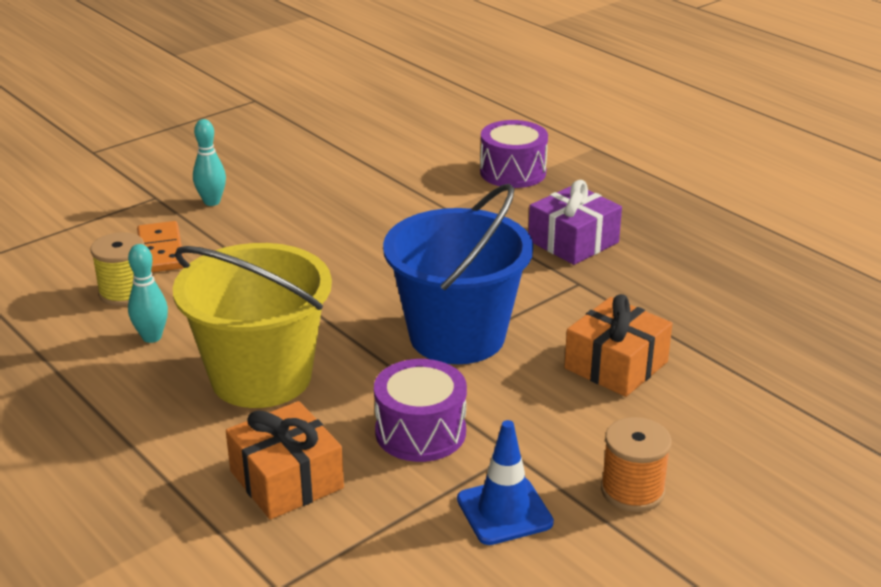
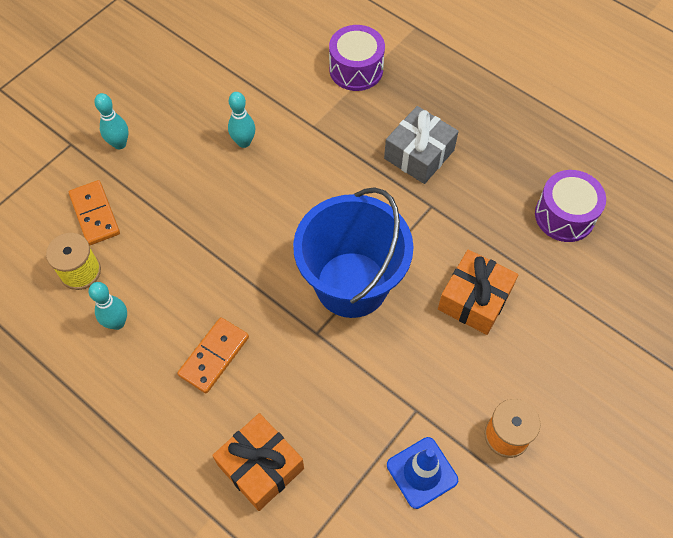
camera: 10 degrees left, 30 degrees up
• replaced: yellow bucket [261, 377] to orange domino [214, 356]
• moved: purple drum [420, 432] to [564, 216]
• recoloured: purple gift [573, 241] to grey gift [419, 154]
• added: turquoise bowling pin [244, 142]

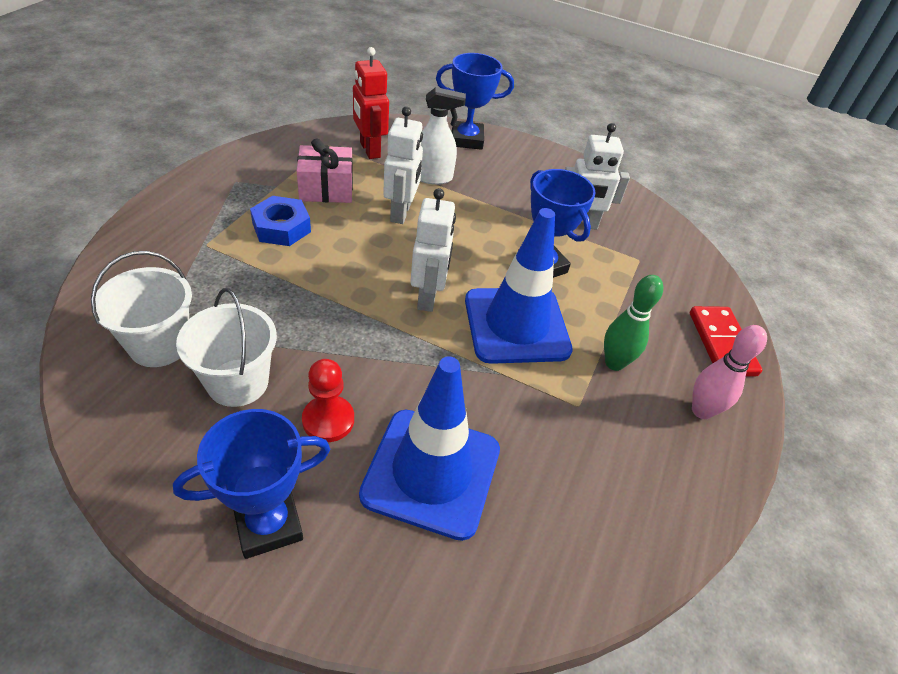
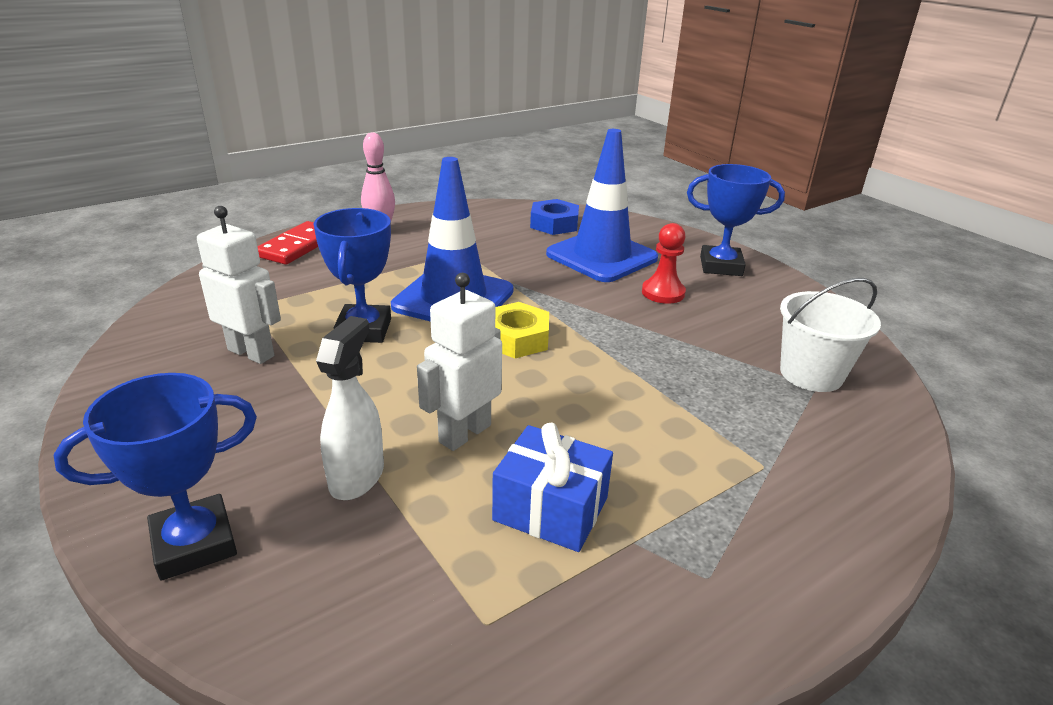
camera: 145 degrees left, 15 degrees down
• removed: white bucket [238, 382]
• moved: blue nut [281, 227] to [554, 224]
• recoloured: pink gift [326, 188] to blue gift [550, 509]
• removed: red robot [369, 150]
• replaced: white robot [428, 297] to yellow nut [516, 338]
• turned: white spray bottle [433, 177] = [357, 477] 75 degrees clockwise
• turned: blue trophy [467, 140] = [194, 543] 60 degrees counterclockwise
• removed: green bowling pin [614, 363]

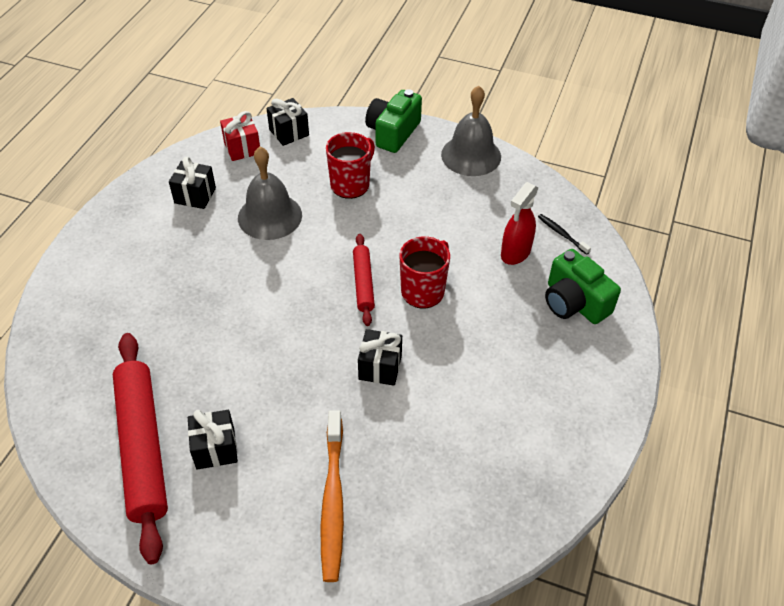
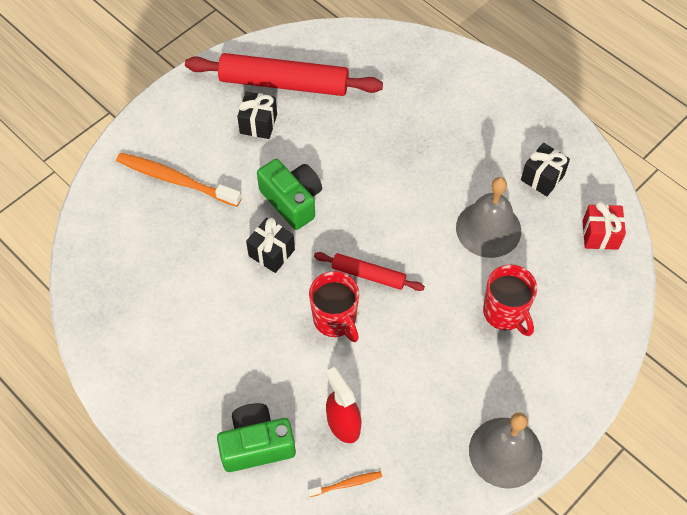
camera: 115 degrees right, 10 degrees up
• removed: black gift [289, 132]
• moved: green camera [393, 132] to [292, 200]
• recoloured: black toothbrush [562, 234] to orange toothbrush [347, 484]

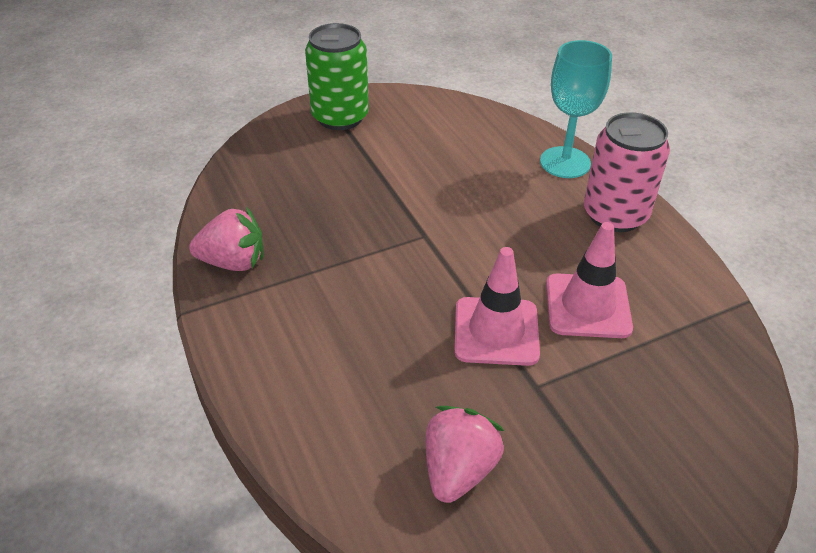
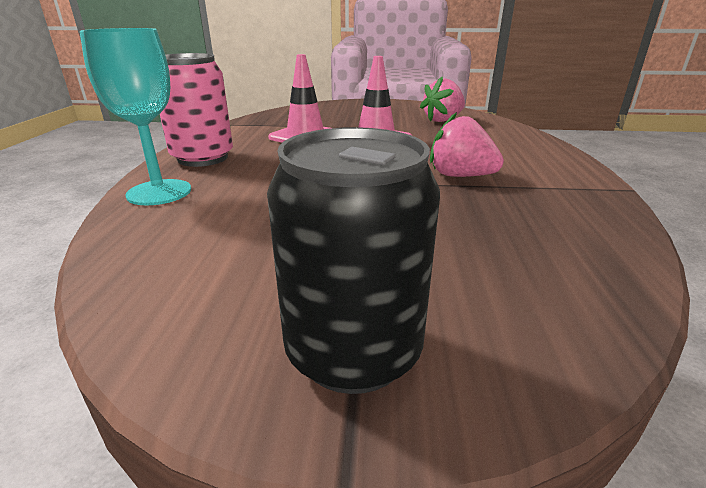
camera: 150 degrees left, 15 degrees down
• moved: pink strawberry [233, 262] to [460, 176]
• recoloured: green can [340, 117] to black can [353, 351]

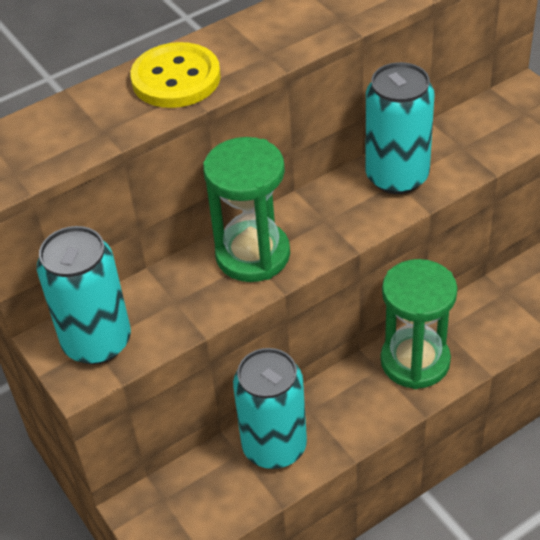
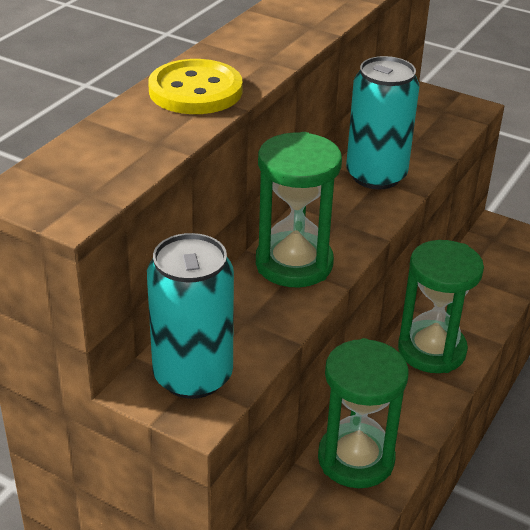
camera: 30 degrees left, 10 degrees down
• replaced: turquoise can [274, 446] to green hourglass [356, 459]

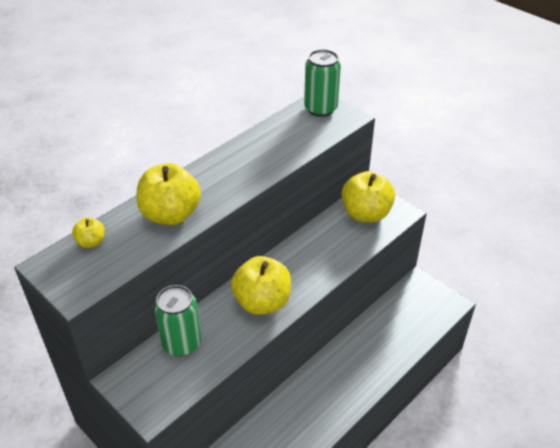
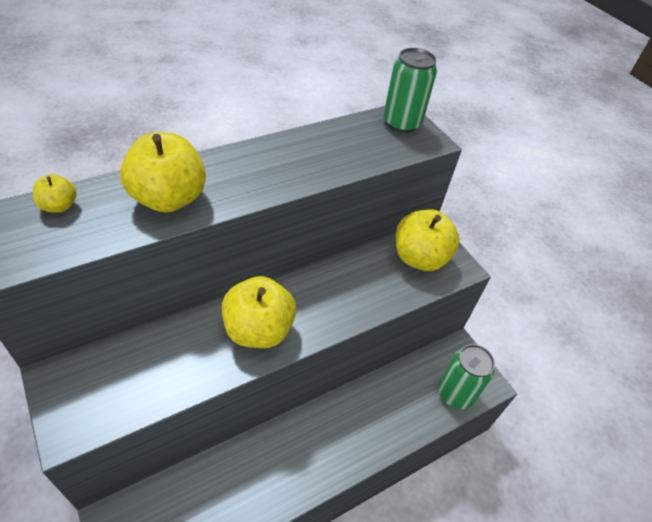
camera: 10 degrees right, 5 degrees up
• moved: green can [181, 343] to [455, 393]

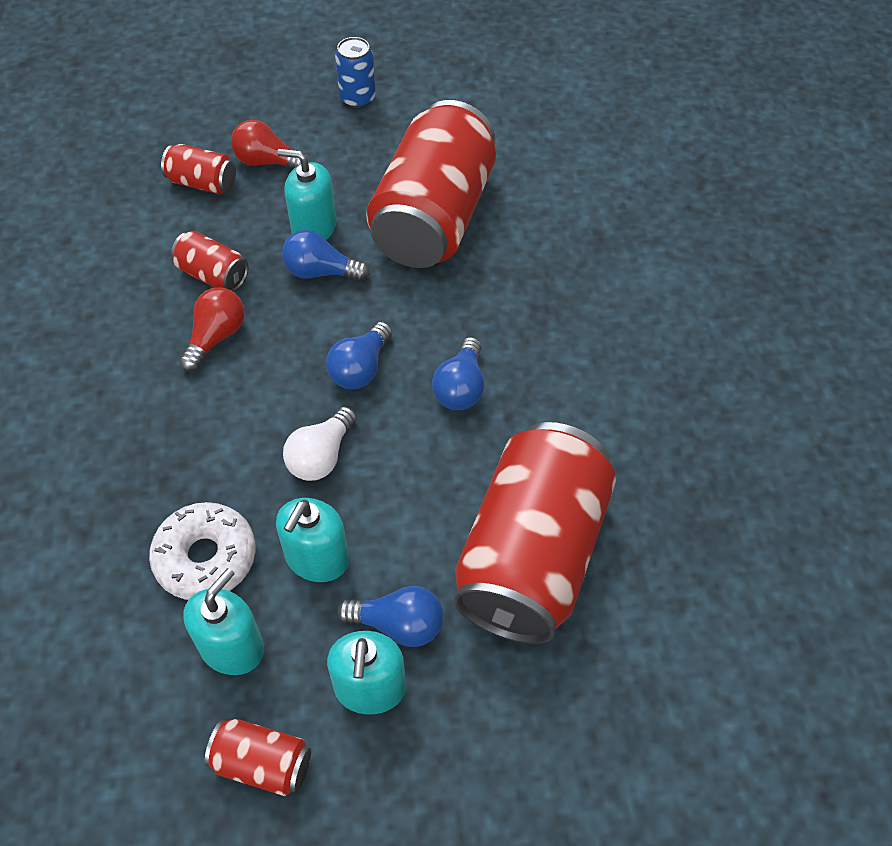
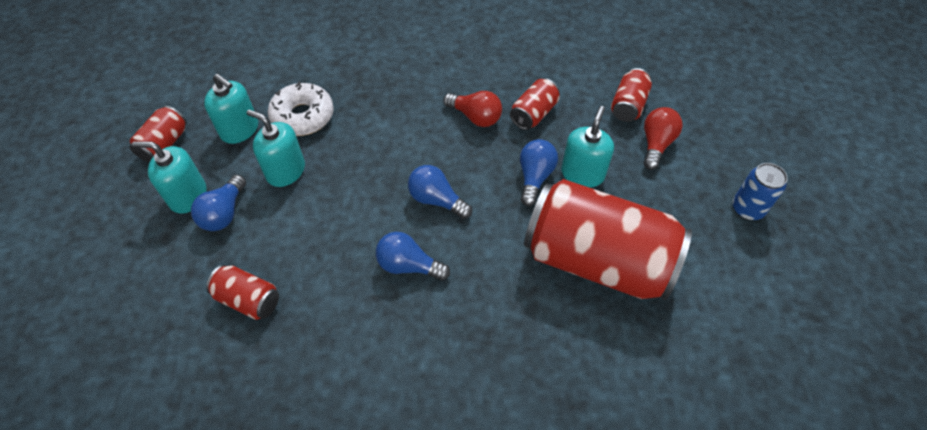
camera: 95 degrees right, 0 degrees up
• removed: white light bulb [321, 456]
• resized: red can [532, 556] = [248, 300] x0.43

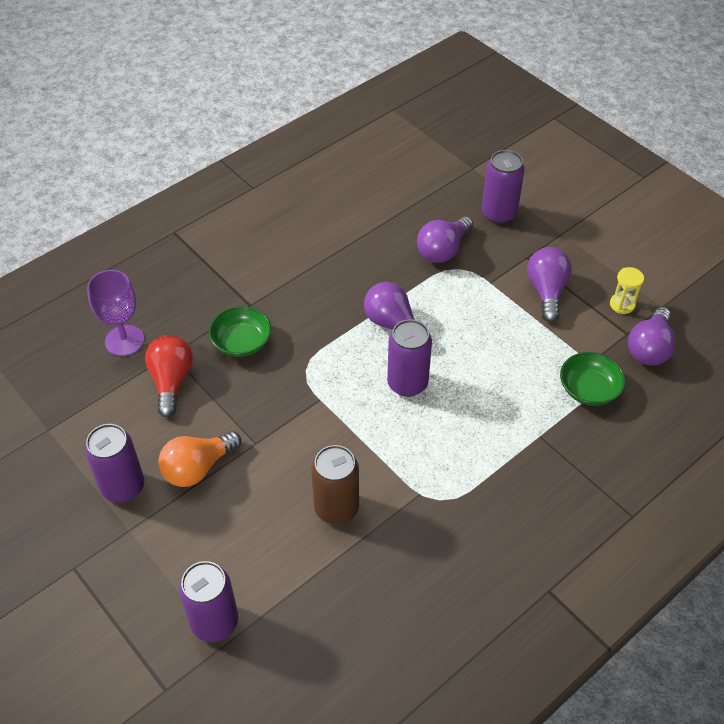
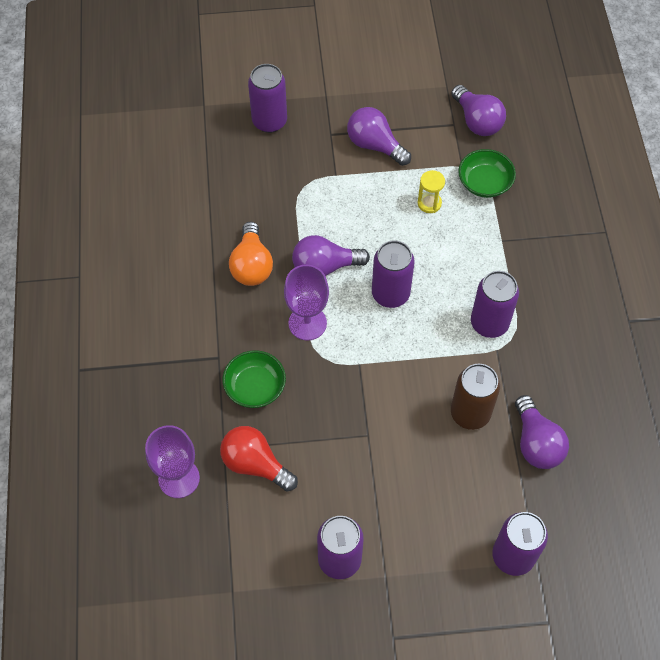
camera: 55 degrees left, 10 degrees up
• moved: orange light bulb [198, 468] to [252, 265]
• moved: purple light bulb [443, 250] to [536, 443]
• moved: yellow hourglass [622, 304] to [429, 203]
• added: purple goblet [307, 323]
• added: purple can [489, 323]

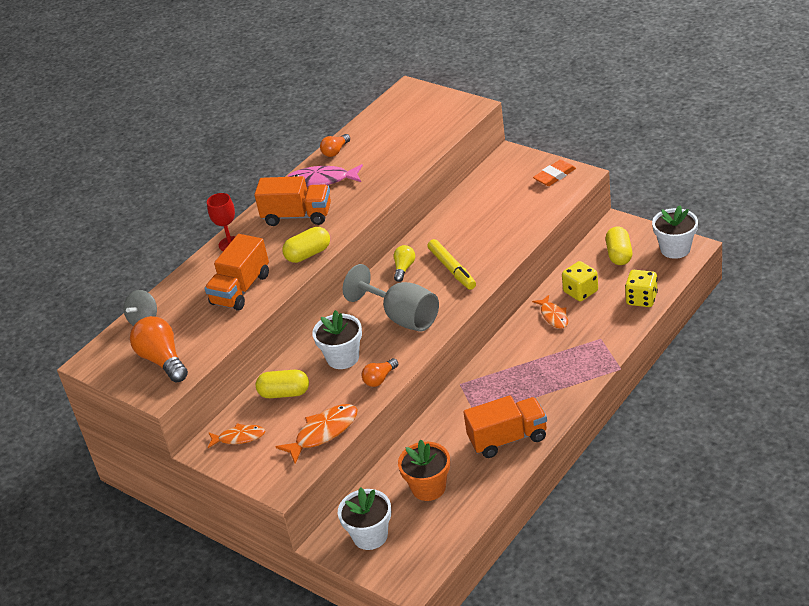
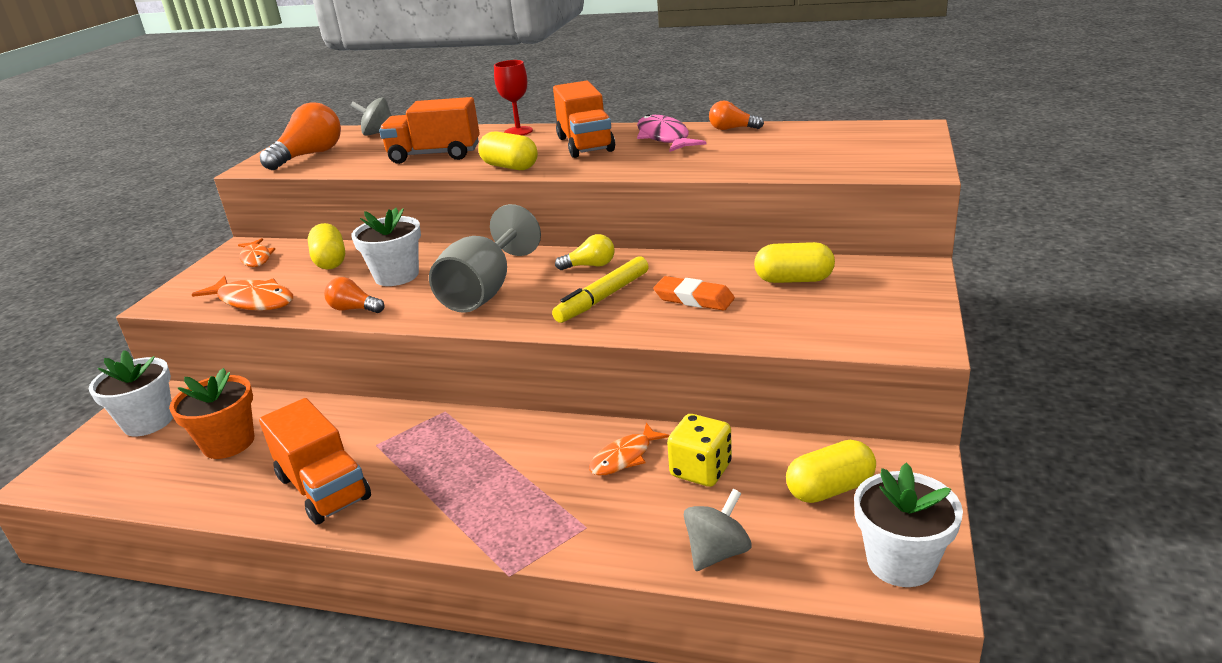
camera: 65 degrees right, 10 degrees down
• moved: orange eraser [554, 176] to [694, 299]
• replaced: yellow dice [641, 299] to grey spinning top [717, 552]
• added: yellow capsule [793, 280]

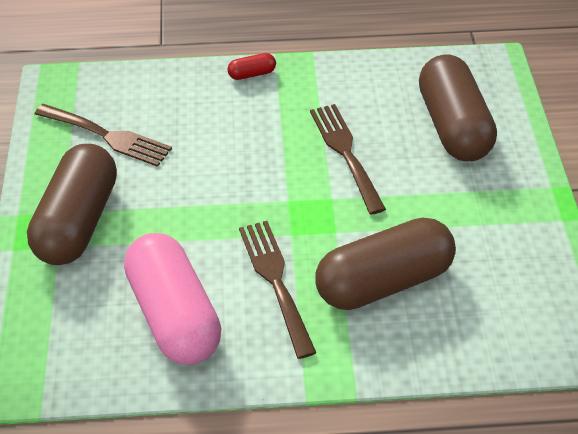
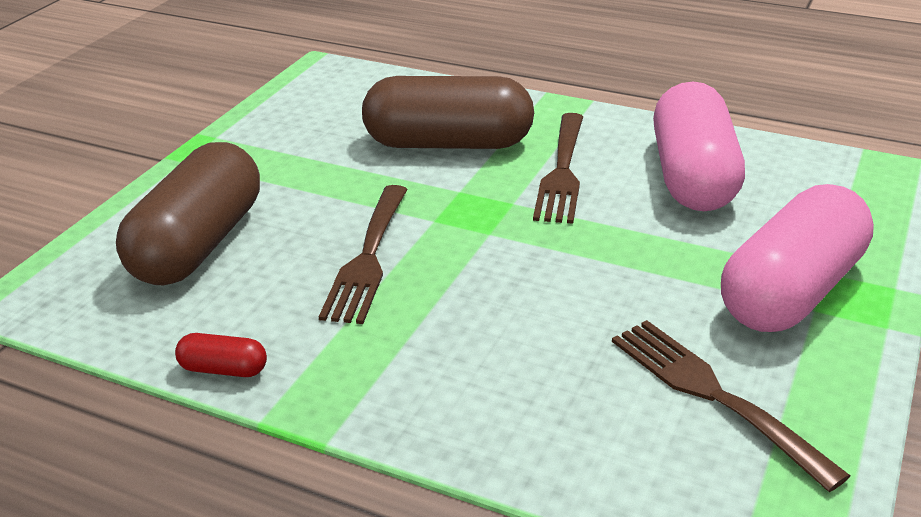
camera: 150 degrees left, 15 degrees down
• recoloured: brown capsule [78, 221] to pink capsule [792, 291]
• moved: red capsule [252, 74] to [224, 369]

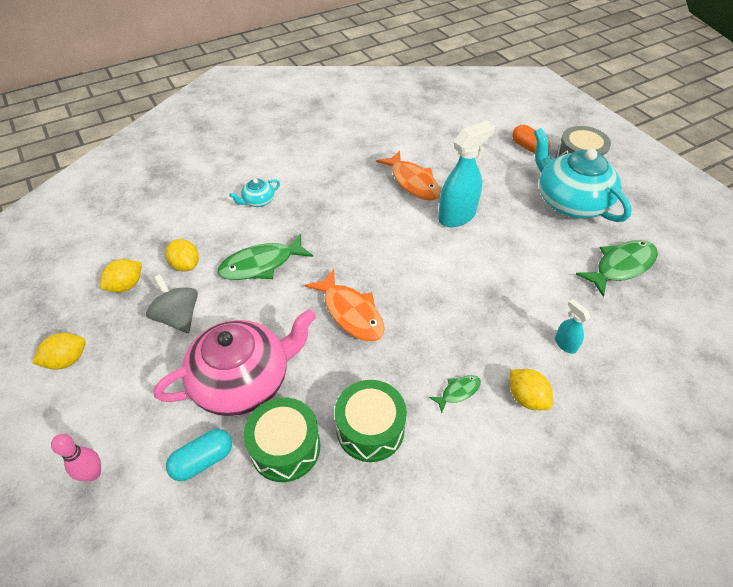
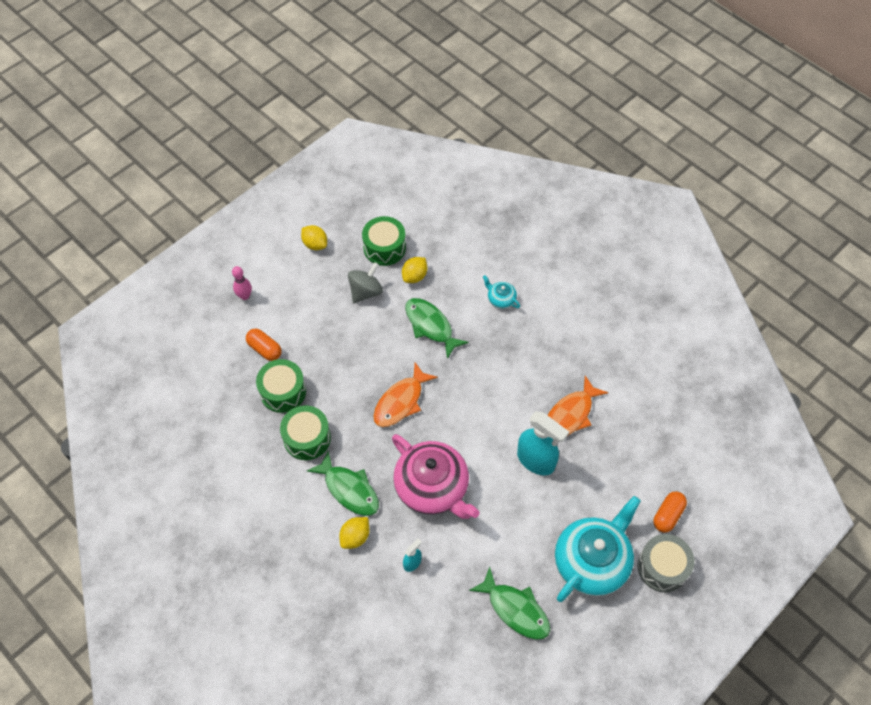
camera: 75 degrees right, 10 degrees up
• replaced: yellow lemon [126, 285] to green drum [384, 248]
• moved: pink teapot [243, 381] to [432, 487]
• recoloured: turquoise capsule [203, 460] to orange capsule [265, 349]
• resized: green fish [458, 392] = [349, 489] x2.01

